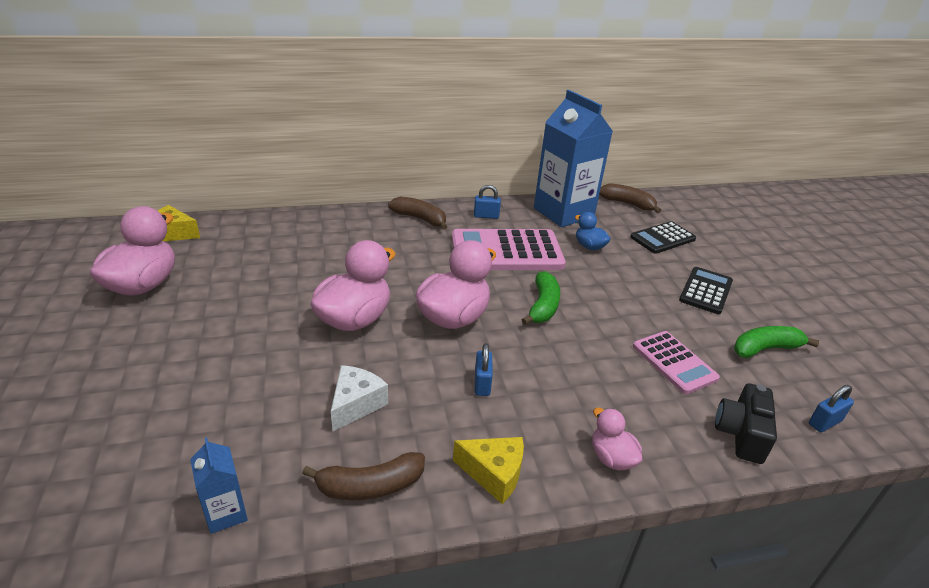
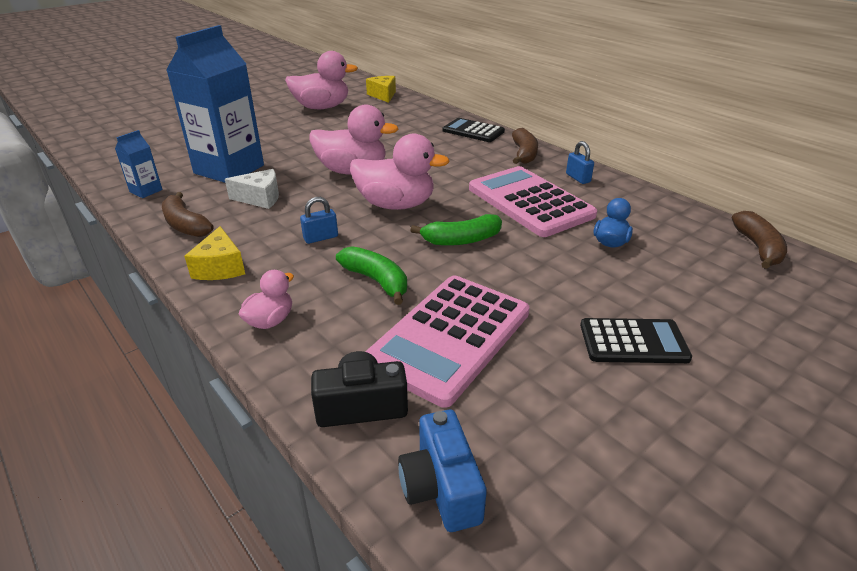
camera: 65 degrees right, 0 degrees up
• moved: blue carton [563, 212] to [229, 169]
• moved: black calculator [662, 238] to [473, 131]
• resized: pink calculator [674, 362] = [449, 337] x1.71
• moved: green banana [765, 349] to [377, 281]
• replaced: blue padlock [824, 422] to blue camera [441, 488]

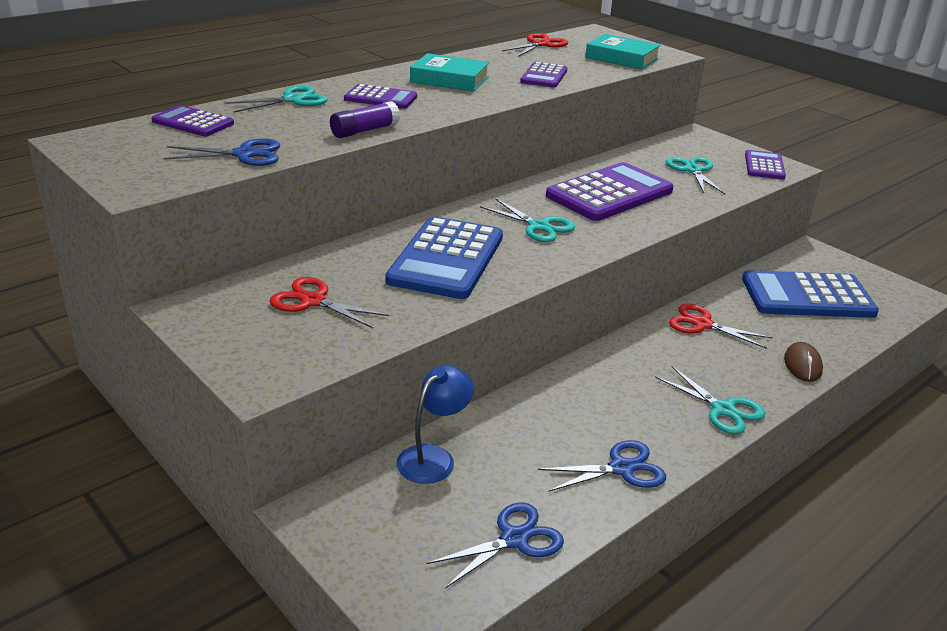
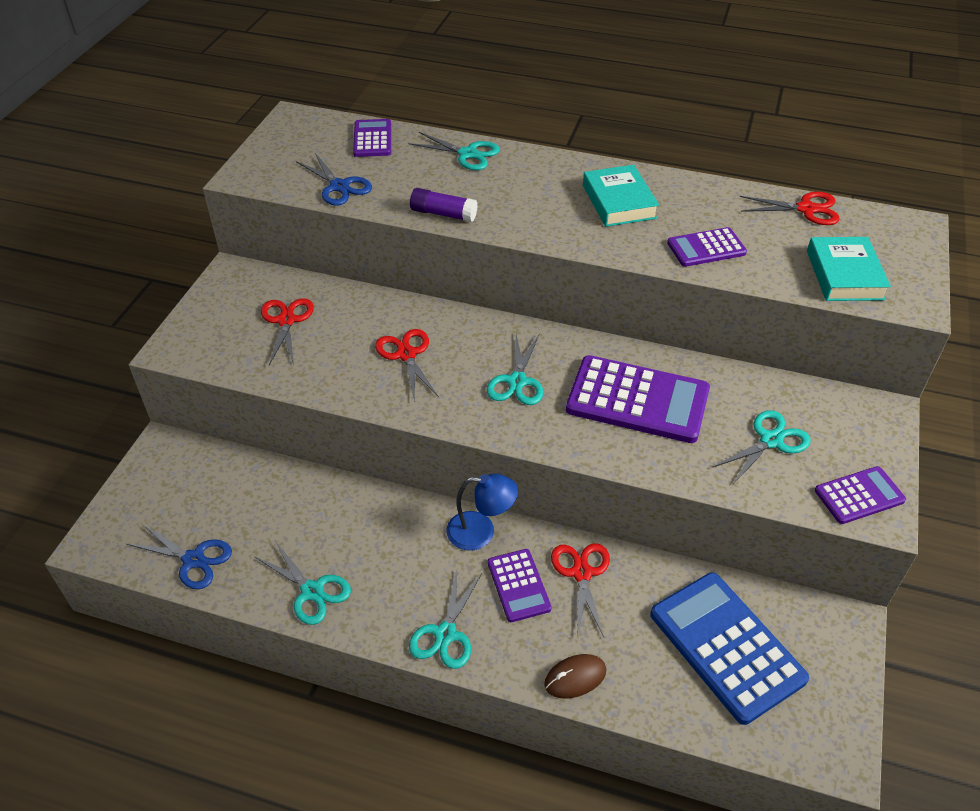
camera: 60 degrees right, 15 degrees up
• moved: purple calculator [380, 98] to [518, 585]
• replaced: blue calculator [446, 259] to red scissors [406, 354]
• moved: blue lamp [433, 457] to [481, 532]
• recoloured: blue scissors [621, 468] to turquoise scissors [312, 591]

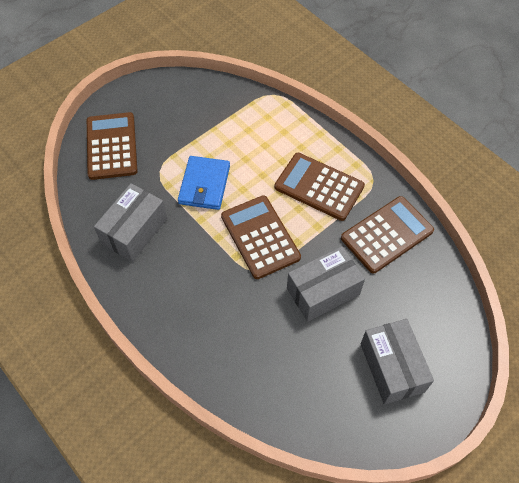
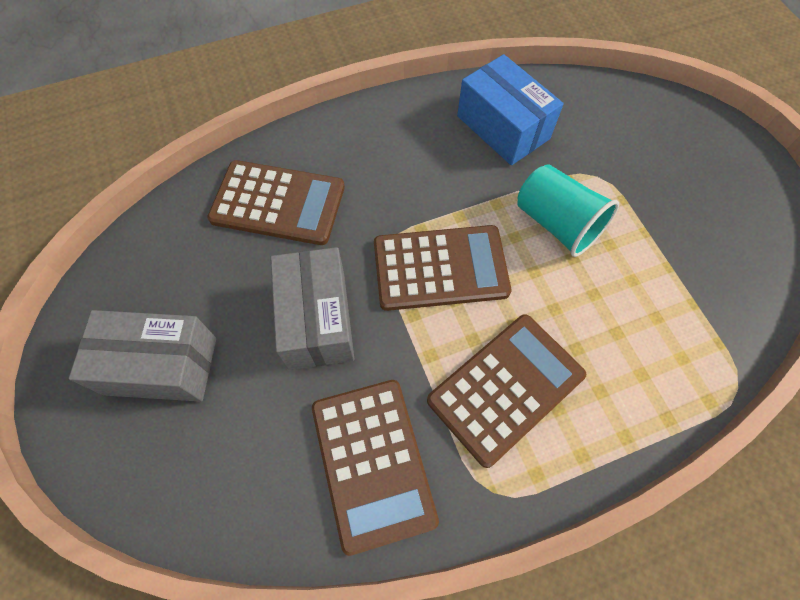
camera: 110 degrees right, 5 degrees up
• moved: brown calculator [112, 146] to [278, 203]
• recoloured: grey box [134, 231] to blue box [503, 127]
• replaced: blue wallet [204, 185] to turquoise cup [556, 224]

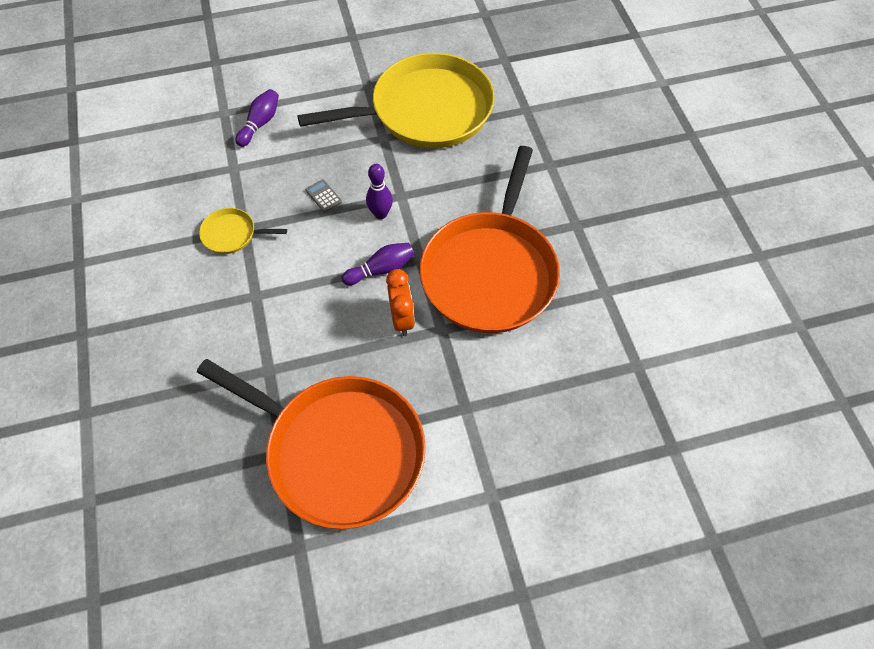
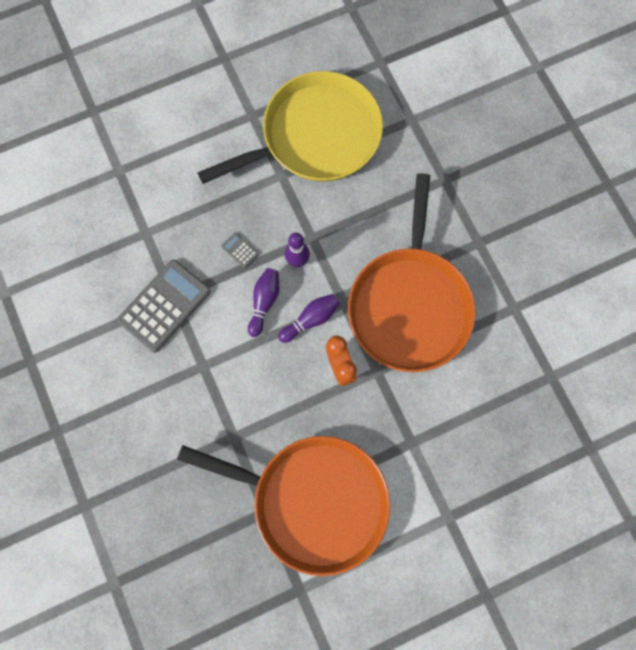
camera: 10 degrees left, 15 degrees up
• replaced: yellow pan [232, 234] to grey calculator [164, 306]
• moved: purple bowling pin [260, 124] to [264, 302]

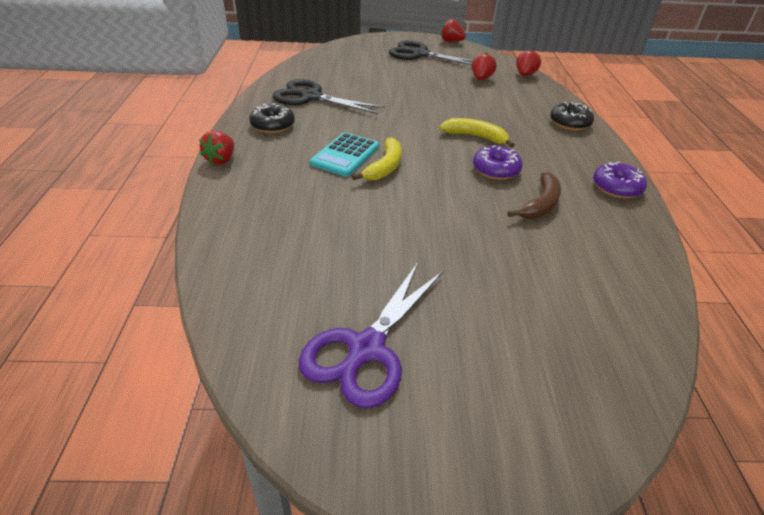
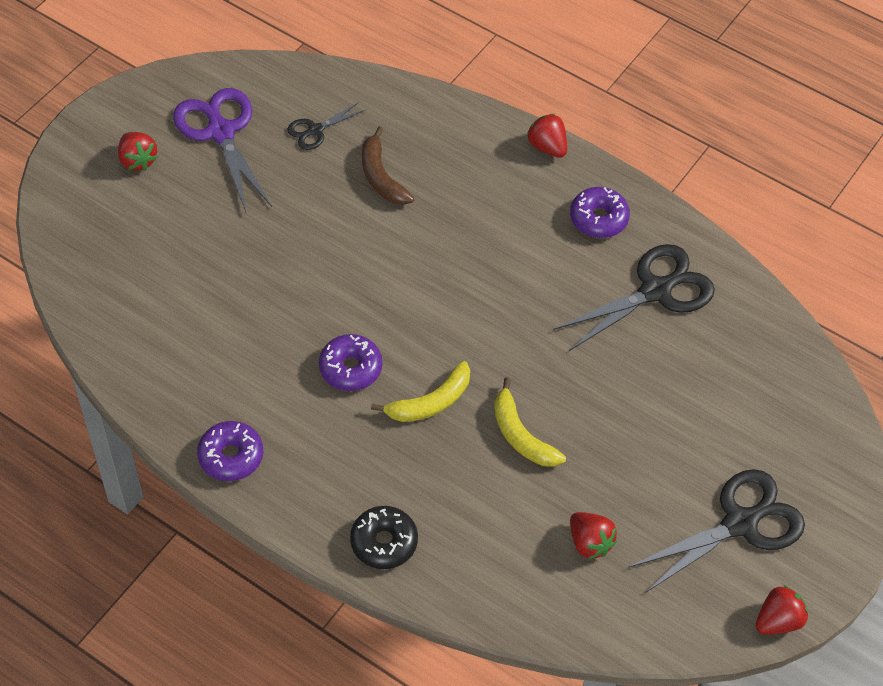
camera: 125 degrees right, 15 degrees up
• recoloured: black donut [273, 125] to purple donut [598, 219]
• removed: turquoise calculator [345, 155]
• moved: yellow banana [385, 167] to [521, 435]
• moved: brown banana [540, 204] to [381, 177]
• moved: red strawberry [525, 75] to [137, 160]
• added: black scissors [315, 130]

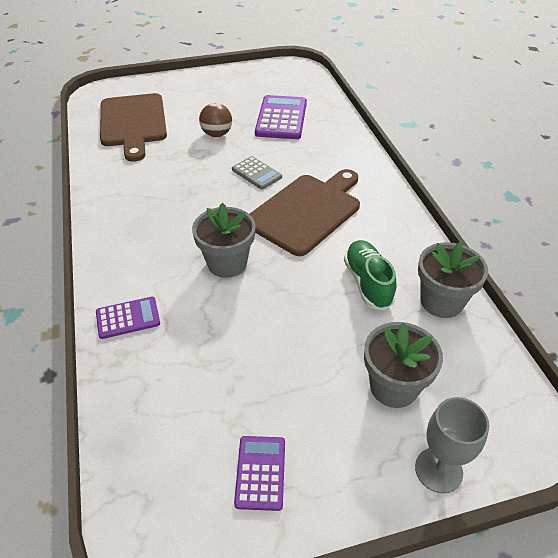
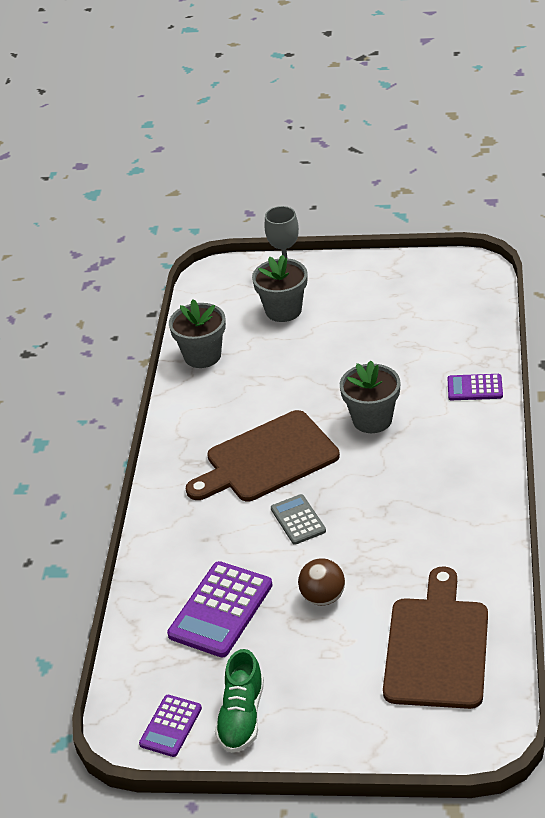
camera: 155 degrees left, 5 degrees down
• moved: purple calculator [260, 472] to [170, 726]
• moved: green shoe [368, 283] to [242, 716]

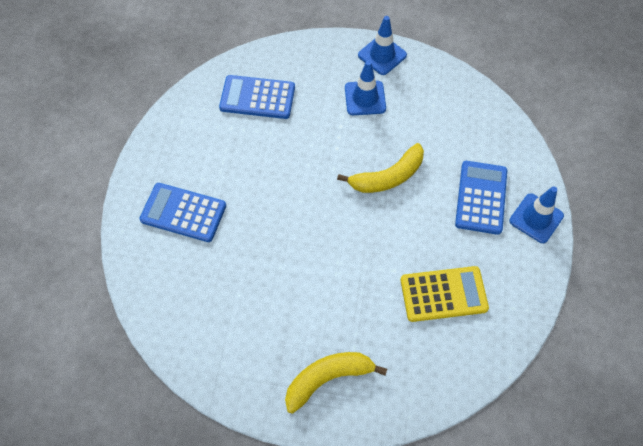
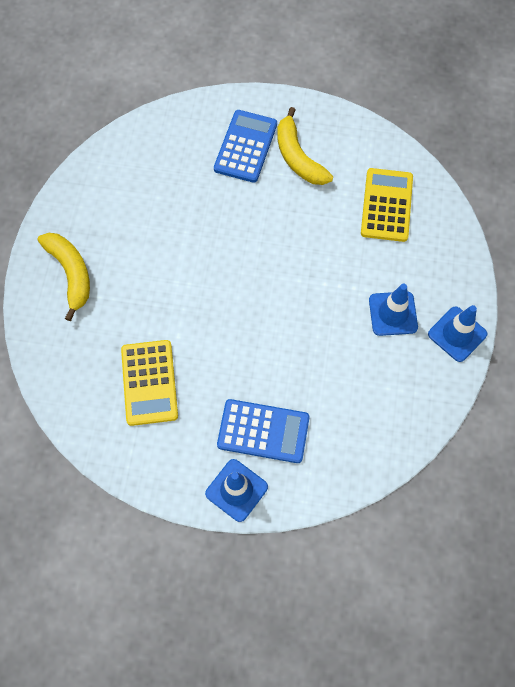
camera: 90 degrees right, 5 degrees up
• recoloured: blue calculator [257, 97] to yellow calculator [386, 205]
• moved: yellow banana [387, 177] to [298, 157]

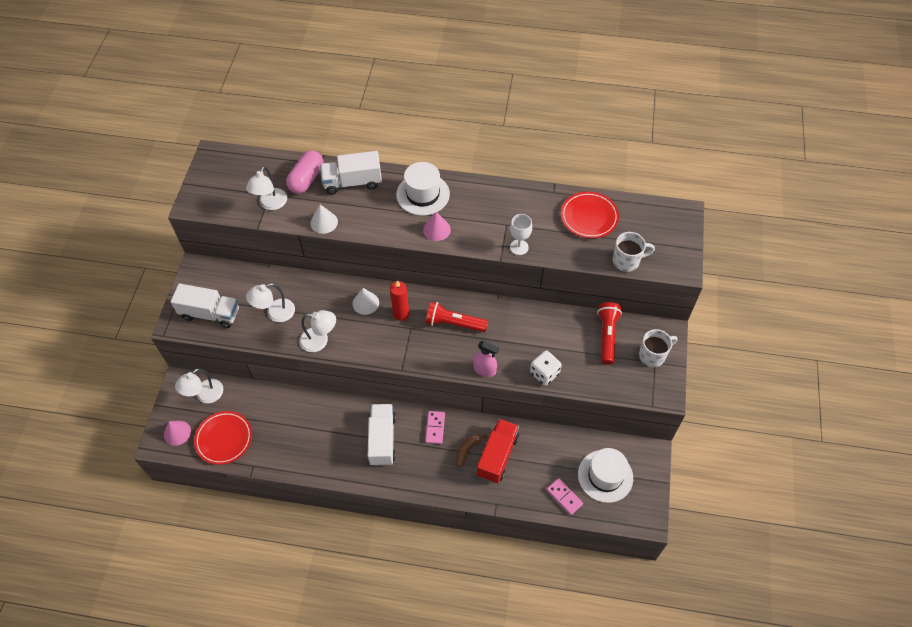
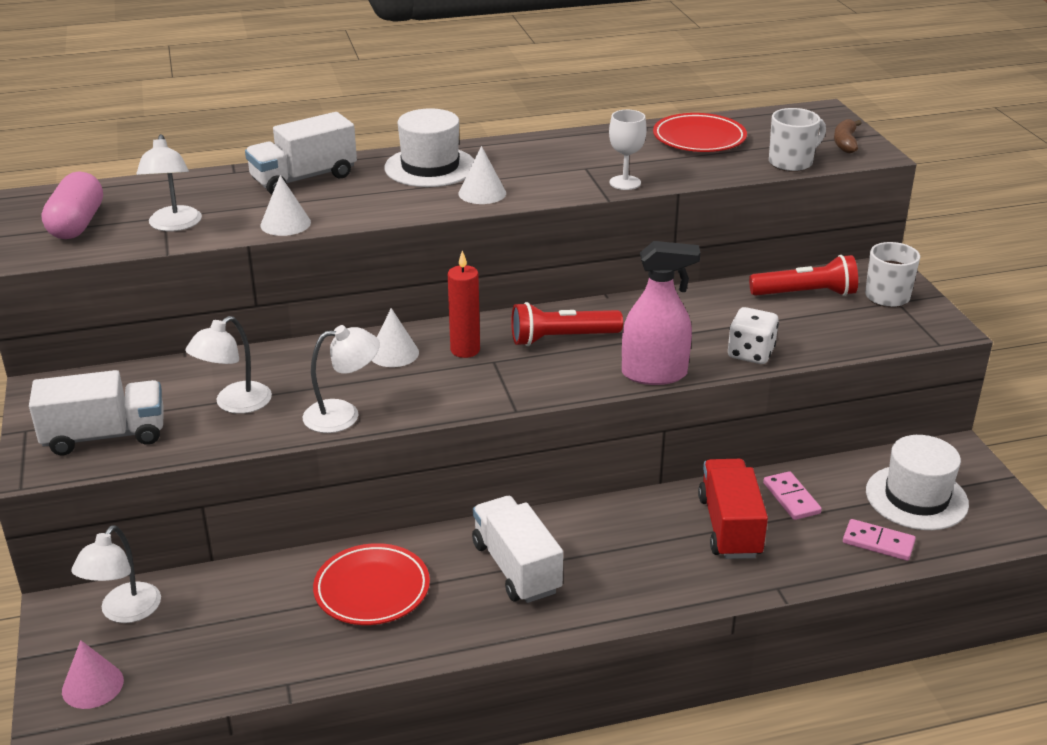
camera: 25 degrees left, 25 degrees down
• moved: red plate [224, 439] to [372, 589]
• moved: pink capsule [306, 179] to [77, 224]
• recoloured: pink cone [436, 229] to white cone [482, 193]
• moved: pink domino [435, 428] to [791, 498]
• moved: brown banana [468, 450] to [845, 143]
• resized: pink spray bottle [484, 370] = [654, 374] x1.53
• turned: red flashlight [607, 336] = [805, 294] 105 degrees clockwise

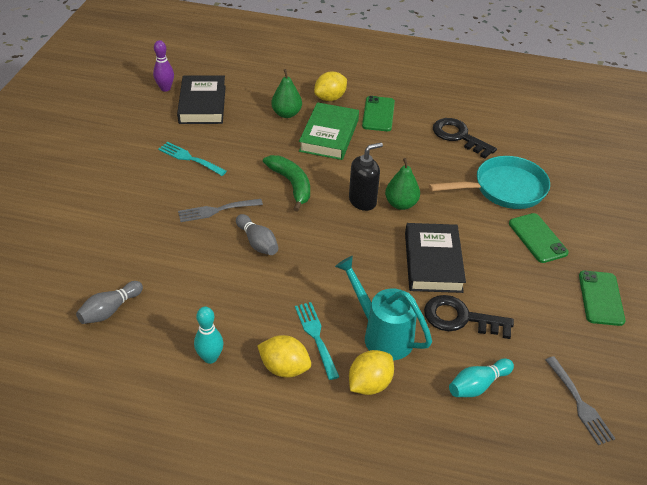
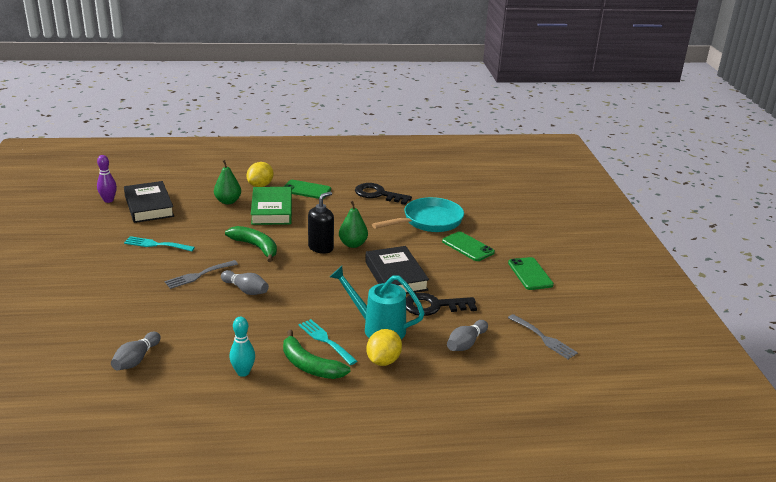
camera: 20 degrees left, 15 degrees down
• replaced: yellow lemon [284, 368] to green banana [309, 365]
• turned: green phone [378, 114] = [306, 190] 60 degrees counterclockwise
• recoloured: turquoise bowling pin [478, 385] to grey bowling pin [466, 343]

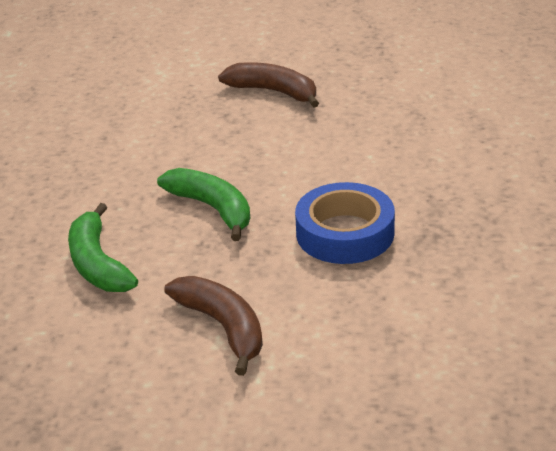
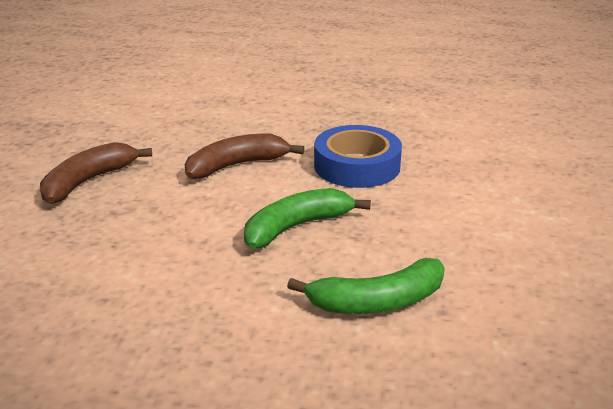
camera: 85 degrees left, 5 degrees down
• moved: brown banana [223, 327] to [237, 165]

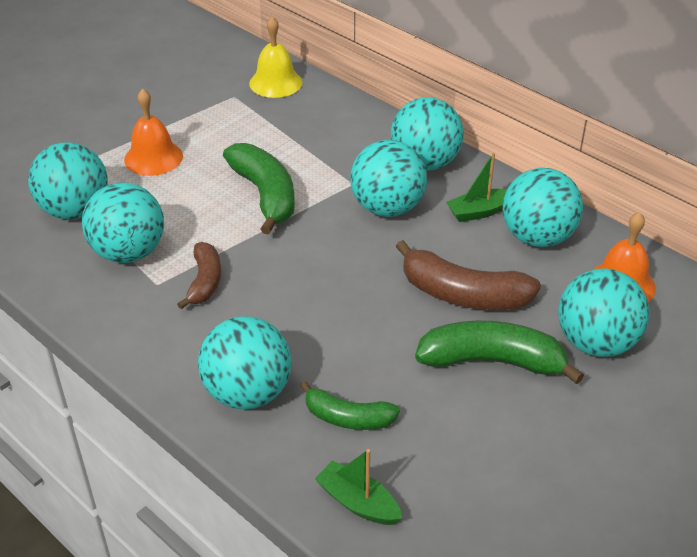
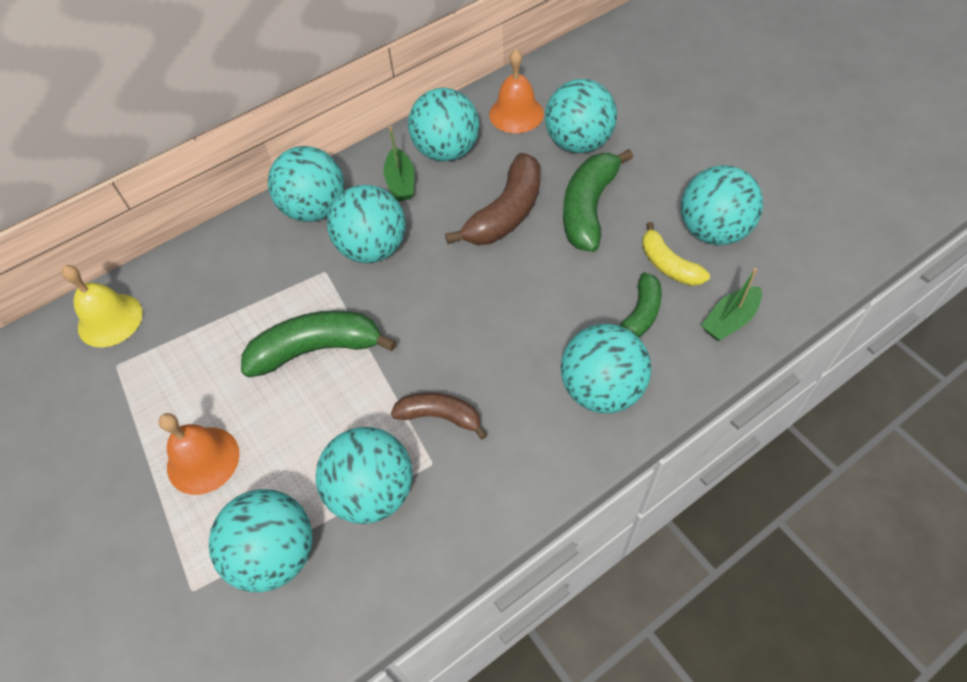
camera: 75 degrees left, 15 degrees up
• added: yellow banana [668, 265]
• added: turquoise ball [713, 231]

